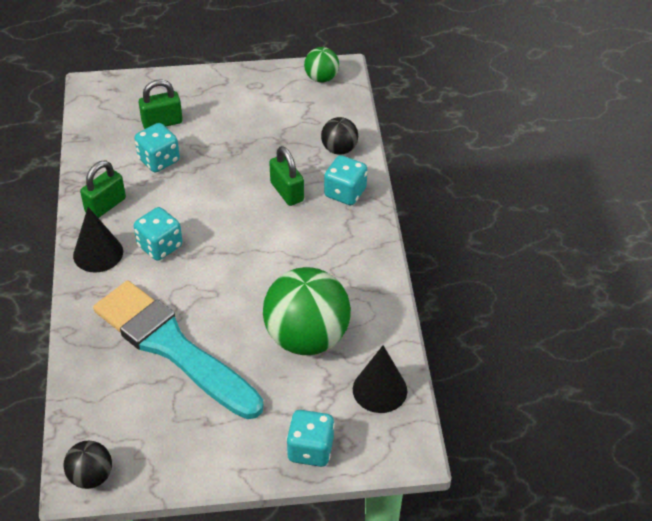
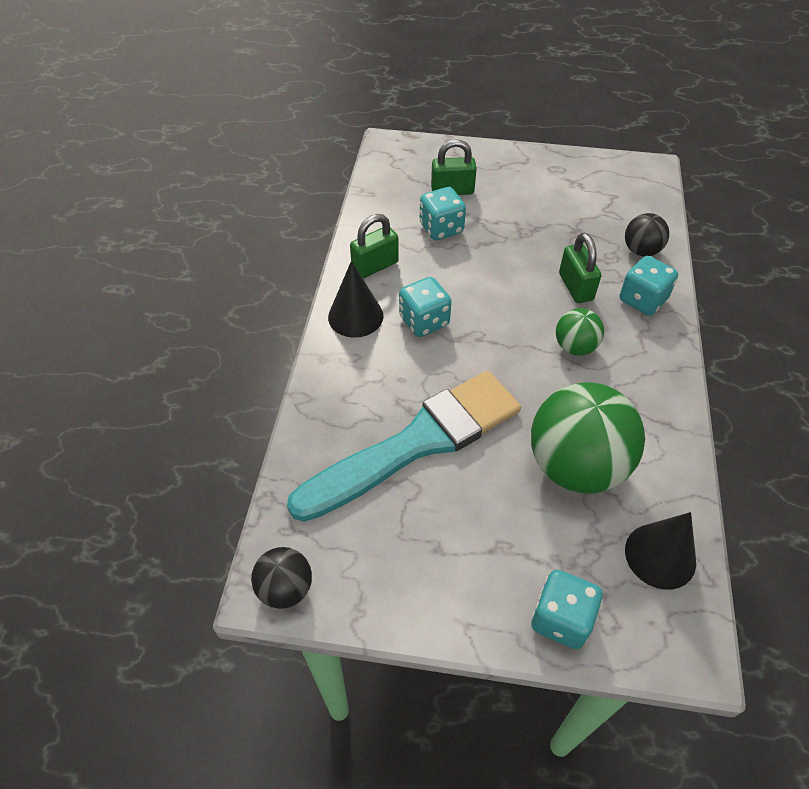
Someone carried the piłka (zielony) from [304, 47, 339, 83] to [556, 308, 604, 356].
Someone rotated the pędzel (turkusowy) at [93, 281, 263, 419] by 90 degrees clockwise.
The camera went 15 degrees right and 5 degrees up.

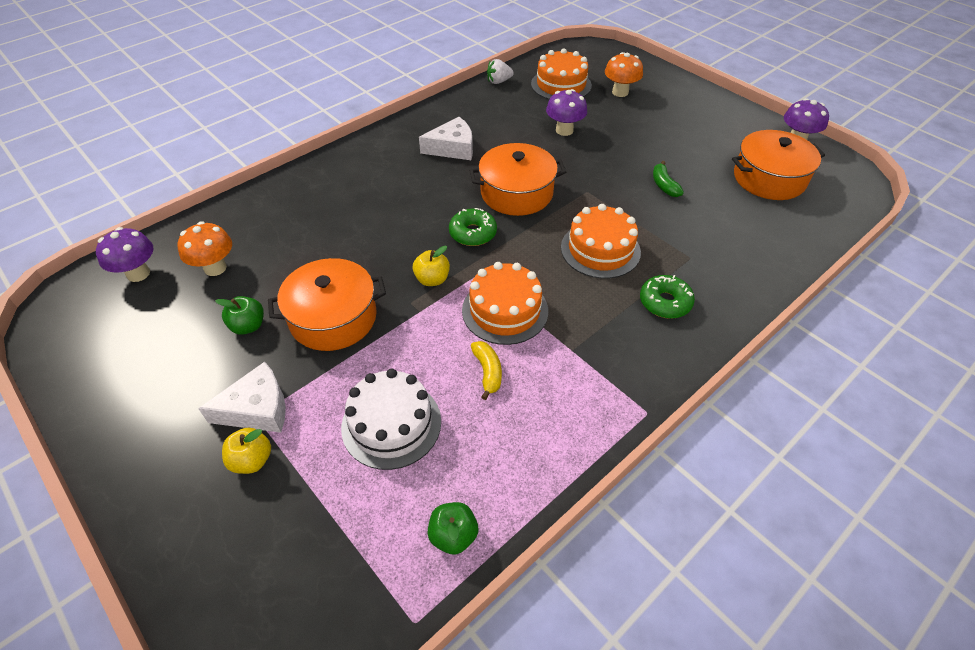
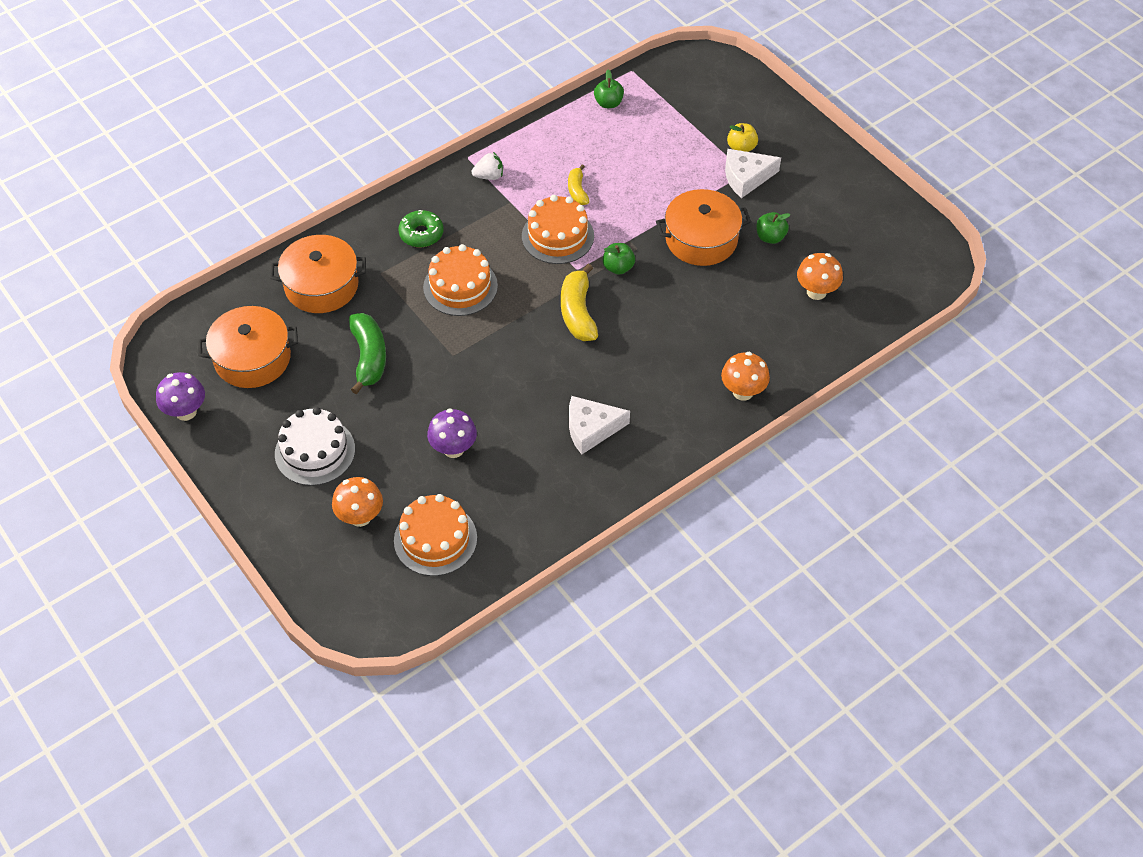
Someone carried the truskawka (biały) from [487, 59, 514, 84] to [472, 152, 503, 180].
Someone carried the garnek (pomarańczowy) from [469, 143, 566, 216] to [270, 235, 366, 313].
Someone scaled the banan (zielony) at [653, 161, 684, 197] by 1.71.
Someone swapped the donut (zielony) at [449, 208, 497, 246] for the banan (żółty) at [561, 264, 598, 341].
Someone took away the grzyb (fioletowy) at [96, 227, 154, 282].
Someone repainted the jabłko (żółty) at [413, 246, 450, 286], which became the jabłko (zielony) at [603, 243, 635, 275].
Someone carried the tort (biały) from [341, 369, 441, 470] to [275, 407, 355, 486].
Someone put down the grzyb (pomarańczowy) at [721, 352, 770, 401].
The camera went 175 degrees left and 5 degrees up.

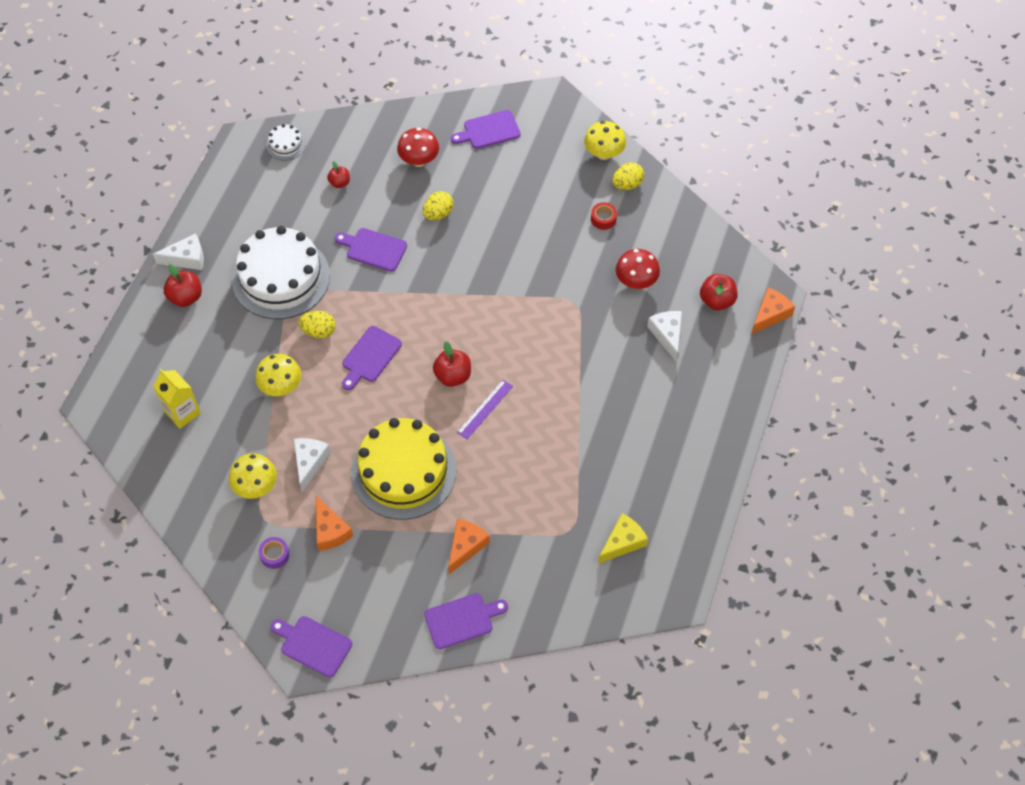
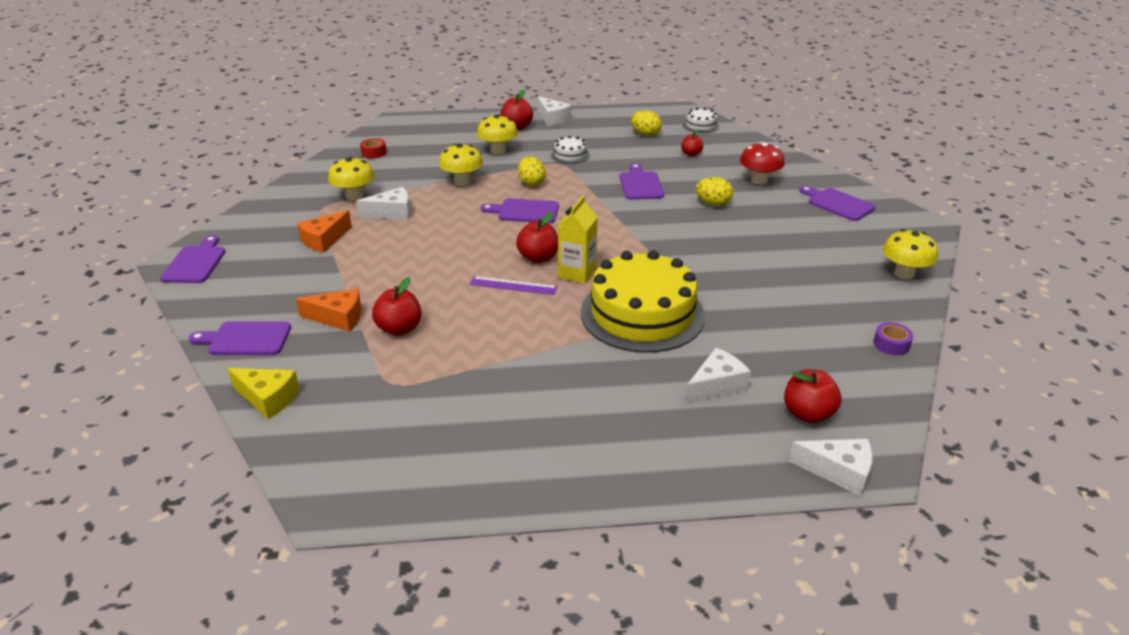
Someone carried the jajko (żółty) from [612, 162, 644, 190] to [631, 110, 662, 136].
Someone carried the taśma klejąca (czerwony) from [591, 202, 617, 230] to [360, 138, 386, 159].
Someone scaled the tort (biały) at [232, 226, 330, 319] by 0.42.
Someone took away the grzyb (czerwony) at [616, 249, 660, 289].
Someone repainted the ser (pomarańczowy) at [751, 287, 795, 335], which became the ser (biały) at [789, 439, 873, 496].
Someone carried the karton mleka (żółty) from [153, 369, 201, 429] to [558, 196, 597, 284].
Someone carried the tort (żółty) from [351, 418, 456, 520] to [581, 250, 705, 353].
Someone carried the ser (żółty) from [598, 513, 648, 564] to [227, 368, 299, 419].
Someone carried the taśma klejąca (fioletowy) from [259, 537, 290, 569] to [873, 322, 913, 355].
Someone rotated the deska do krojenia (fioletowy) at [424, 593, 508, 649] by 135 degrees clockwise.
Someone put down the grzyb (żółty) at [477, 114, 518, 154].
Someone put down the jabłko (czerwony) at [372, 277, 422, 336].
The camera went 65 degrees right and 25 degrees down.

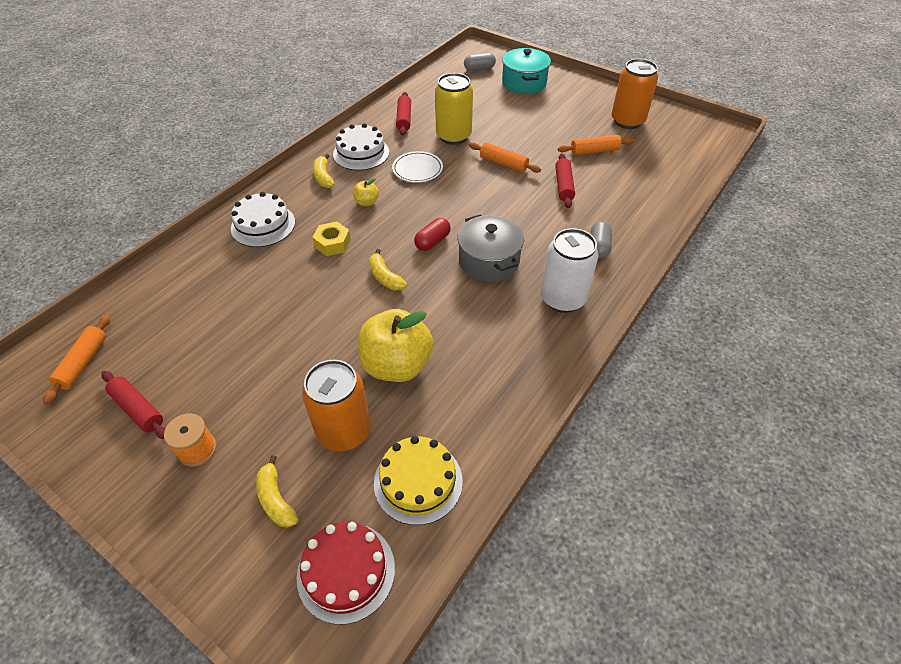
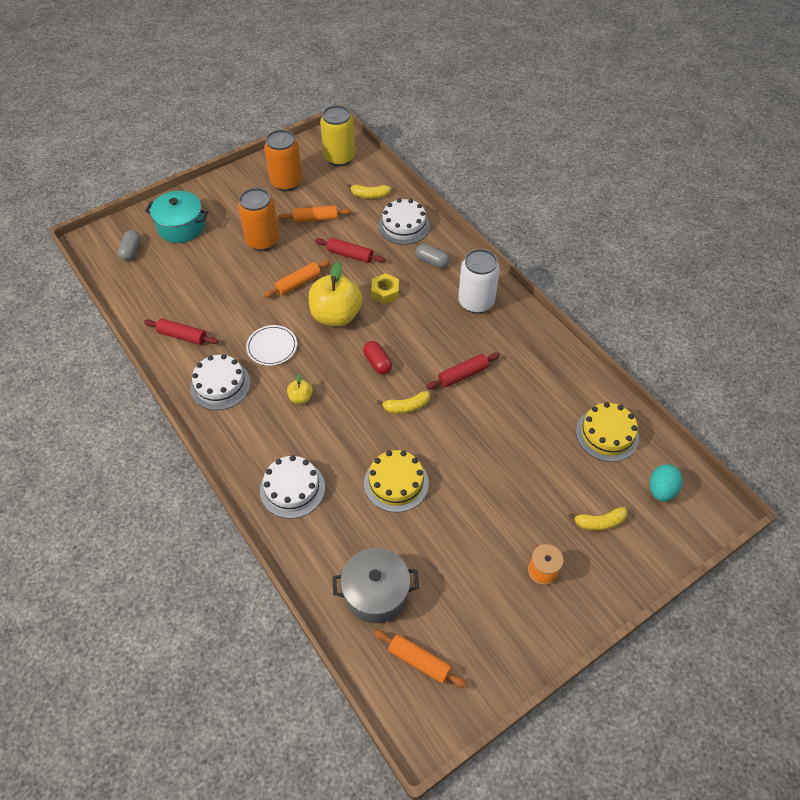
Someone carried the puszka (żółty) from [435, 73, 473, 145] to [320, 105, 355, 166].
Someone rotated the wałek do ciasta (pomarańczowy) at [558, 135, 634, 155] by 75 degrees clockwise.
Someone carried the banan (żółty) from [313, 154, 335, 188] to [347, 184, 391, 199].
Someone carried the garnek (szary) from [457, 214, 524, 282] to [332, 548, 419, 623].
Someone carried the nakrętka (żółty) from [312, 222, 351, 256] to [371, 273, 399, 304].
Someone carried the jabłko (żółty) from [358, 309, 433, 382] to [308, 261, 362, 326].
Someone carried the puszka (pomarańczowy) from [302, 360, 371, 451] to [238, 188, 280, 251].
Someone carried the wałek do ciasta (czerwony) from [102, 371, 165, 439] to [426, 352, 500, 389].
Someone swapped the tort (czerwony) at [297, 522, 395, 625] for the jajko (turkusowy) at [650, 464, 683, 501].
Someone put down the tort (biały) at [378, 198, 430, 245].
Someone put down the tort (żółty) at [364, 450, 429, 512].
The camera went 70 degrees left and 5 degrees up.

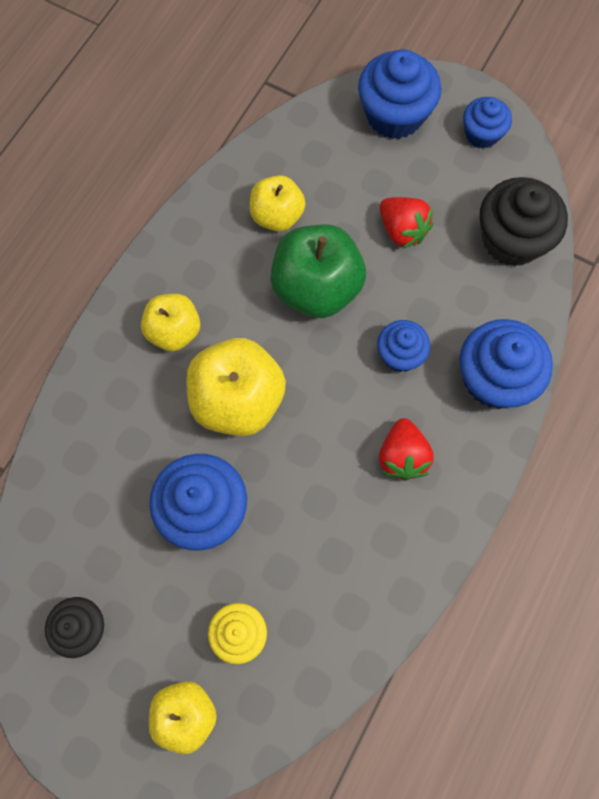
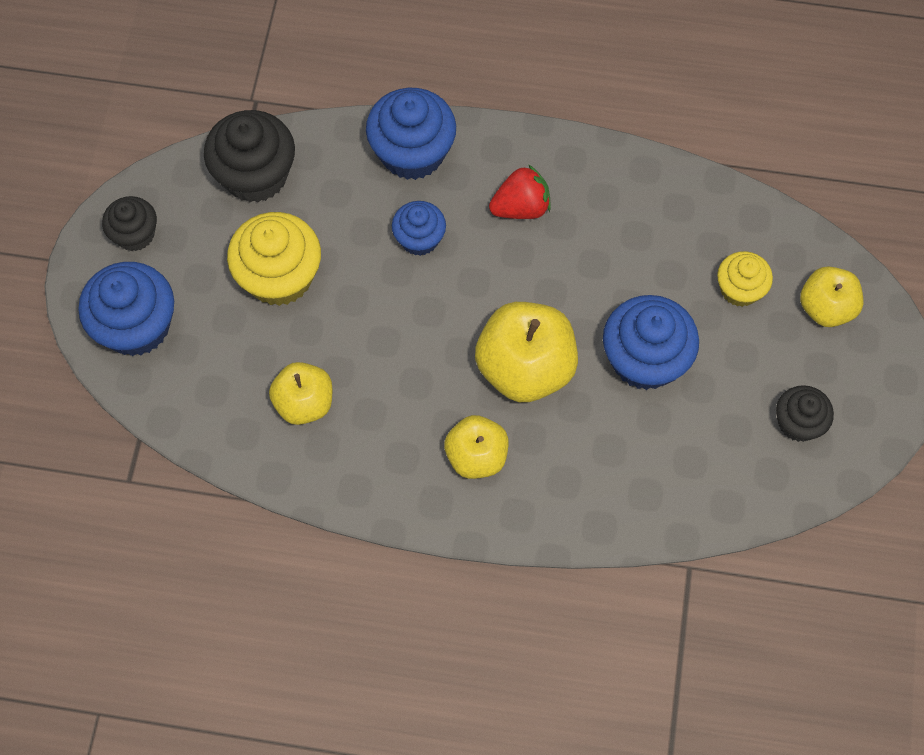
Someone repainted the muffinka (niebieski) at [463, 97, 512, 149], which became the muffinka (czarny) at [102, 196, 157, 251].
Someone swapped the truskawka (czerwony) at [380, 197, 433, 249] for the muffinka (żółty) at [227, 212, 321, 306].
Someone took away the jabłko (zielony) at [271, 224, 366, 318].
The camera went 110 degrees left and 5 degrees down.

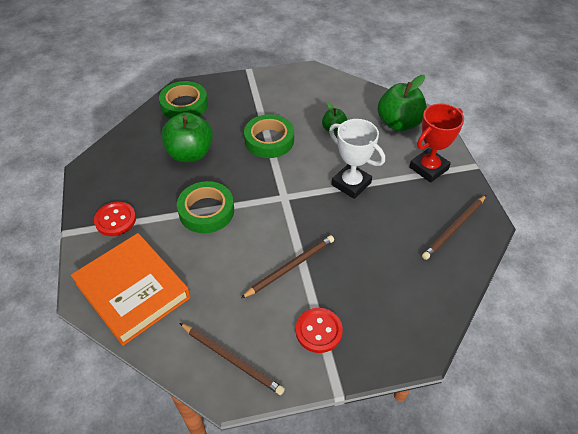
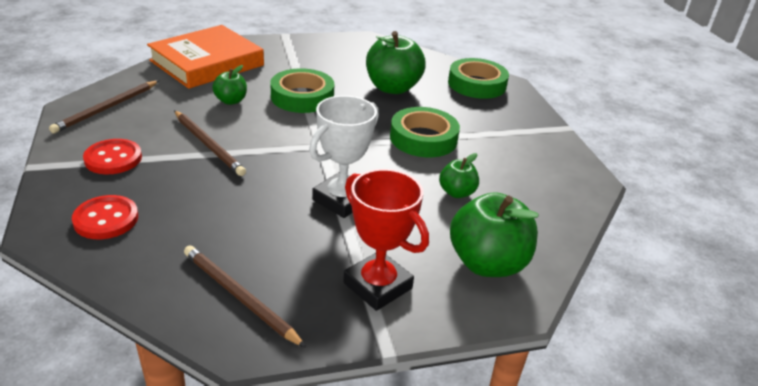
Someone carried the guzik (czerwony) from [94, 202, 136, 236] to [72, 195, 138, 239].
Someone put down the jabłko (zielony) at [212, 65, 247, 105].
The camera went 85 degrees right and 15 degrees down.

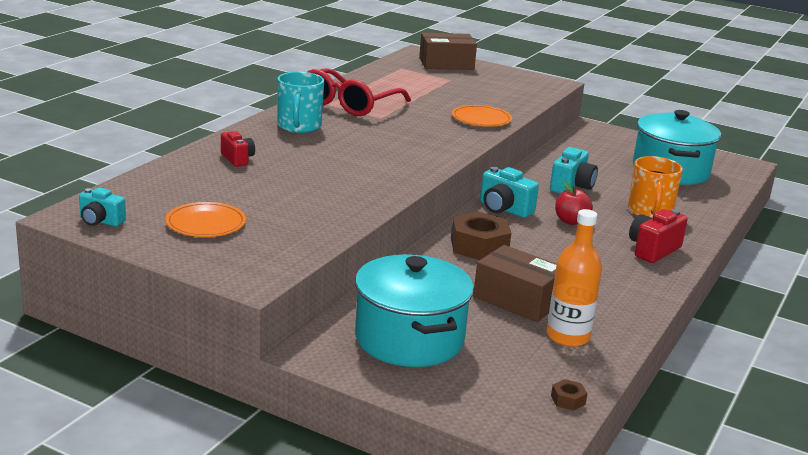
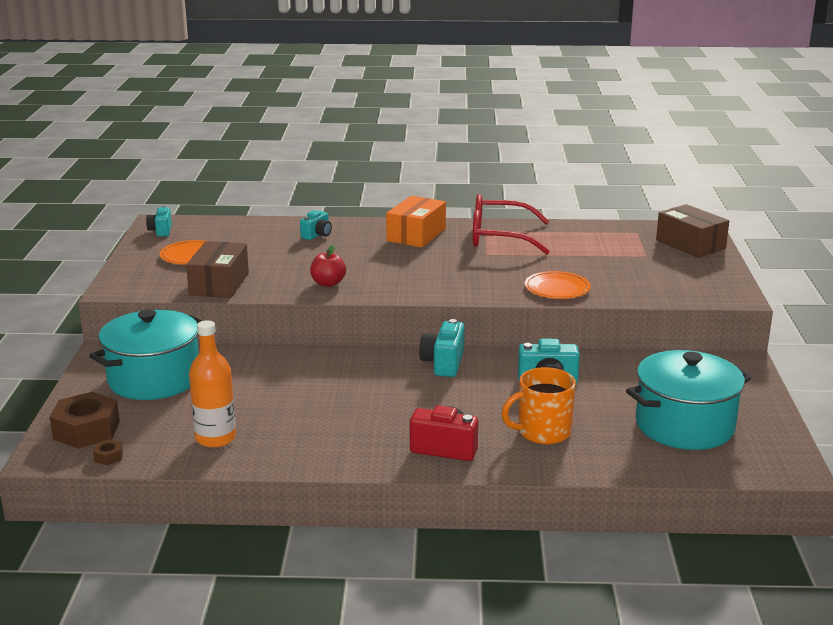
Someone swapped the kubek (turkusowy) at [278, 72, 324, 133] for the pudełko (pomarańczowy) at [386, 196, 446, 248].
Someone repainted the aparat fotograficzny (czerwony) at [221, 131, 255, 167], which became the aparat fotograficzny (turkusowy) at [300, 210, 332, 240].
Someone carried the jabłko (czerwony) from [555, 182, 593, 225] to [310, 245, 346, 287].
Someone carried the nakrętka (brązowy) from [451, 212, 511, 260] to [50, 392, 120, 448].
Someone carried the pudełko (brązowy) from [473, 245, 557, 322] to [186, 241, 249, 298].
The camera went 65 degrees right and 0 degrees up.

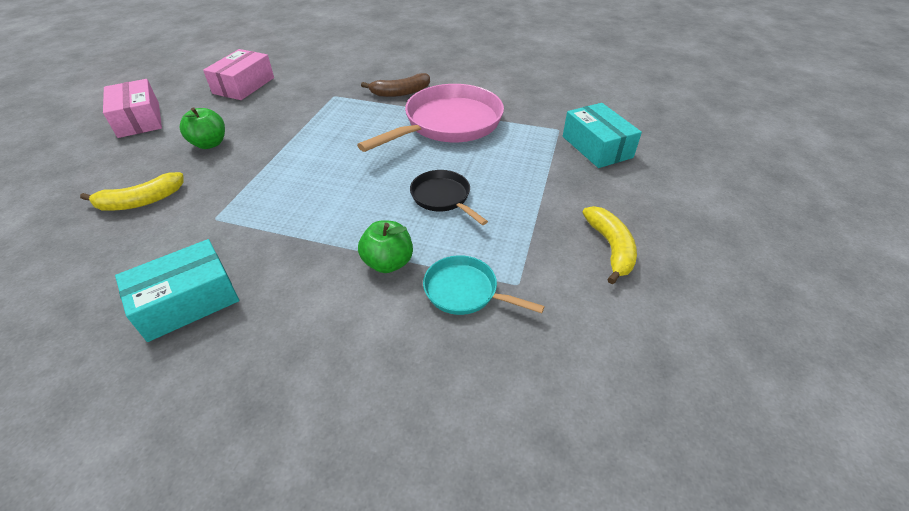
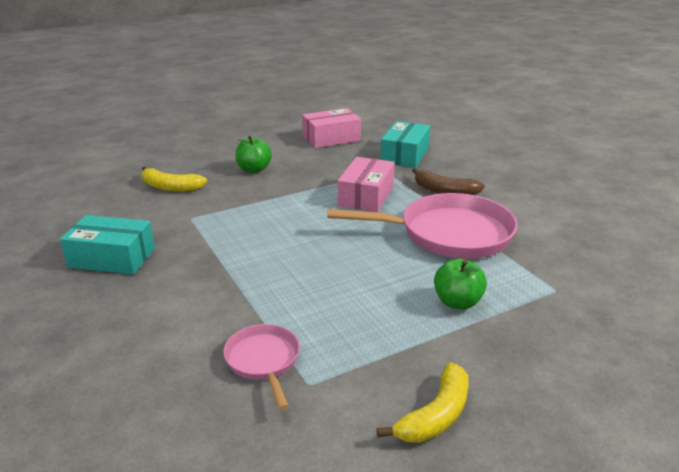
Someone carried the pudełko (różowy) from [103, 79, 162, 138] to [338, 157, 395, 212].
Someone carried the pudełko (turkusowy) from [563, 103, 642, 168] to [380, 121, 430, 168].
Someone took away the patelnia (czarny) at [410, 170, 488, 225].
Someone carried the jabłko (zielony) from [358, 220, 413, 273] to [434, 259, 487, 309].
Someone repainted the patelnia (turkusowy) at [423, 255, 545, 315], which became the patelnia (różowy) at [223, 324, 300, 410].
The camera went 45 degrees right and 15 degrees down.

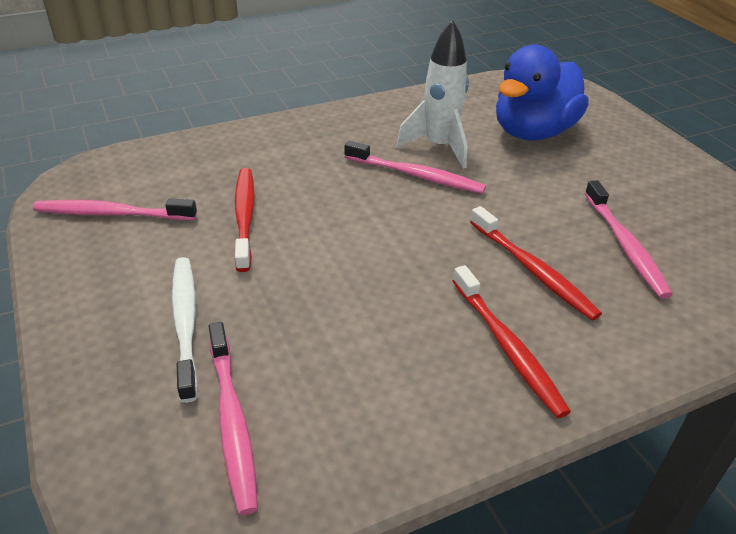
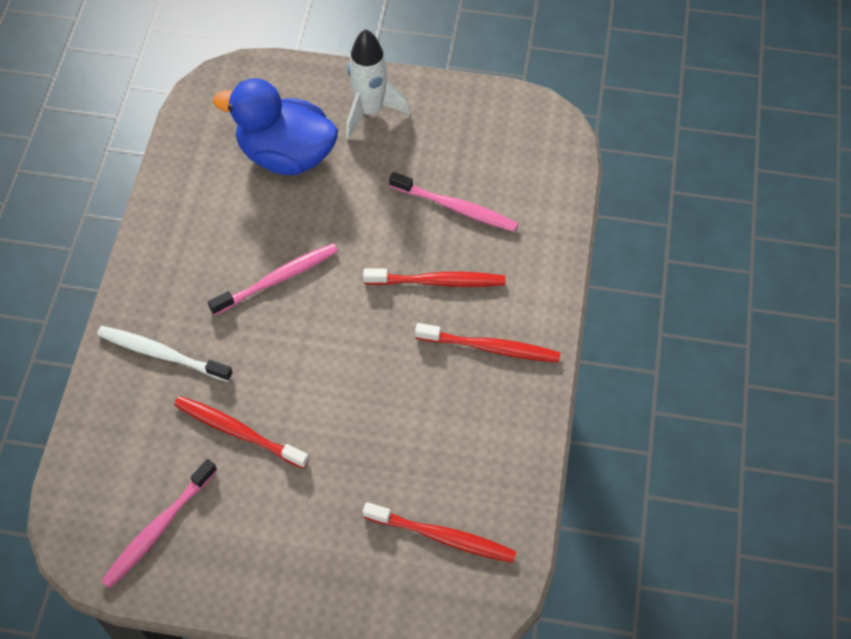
Someone carried the rakieta (biały) from [396, 20, 469, 169] to [346, 29, 411, 139].
Someone rotated the kaczka (niebieski) at [496, 45, 589, 141] by 120 degrees clockwise.
Someone carried the szczoteczka do zębów (biały) from [172, 257, 198, 403] to [97, 326, 233, 382].
Someone repainted the szczoteczka do zębów (różowy) at [208, 322, 258, 515], which became the szczoteczka do zębów (czerwony) at [363, 502, 517, 563].
The camera went 55 degrees left and 20 degrees up.

